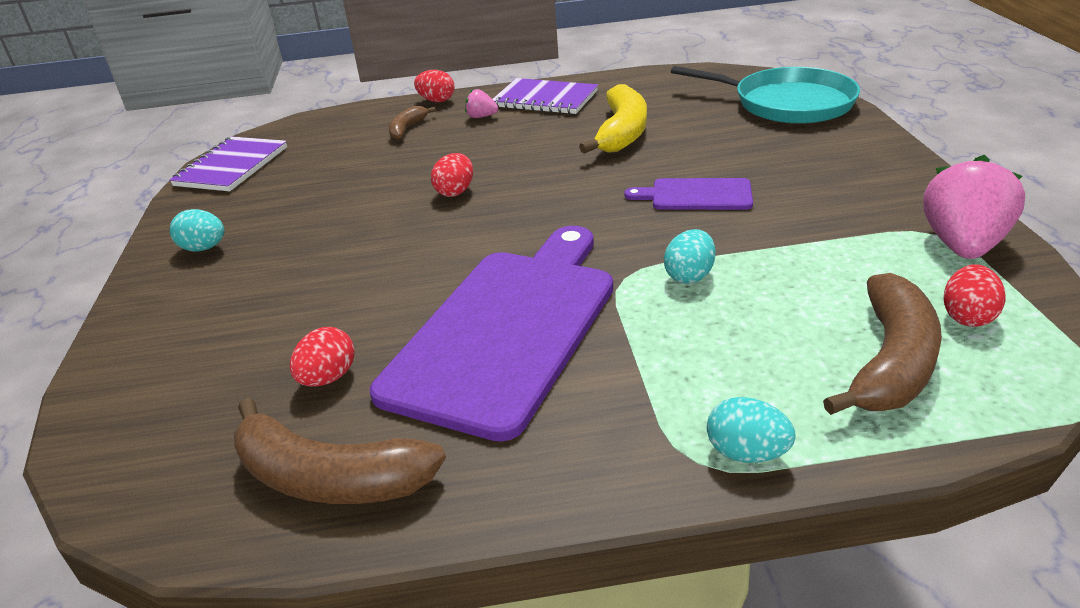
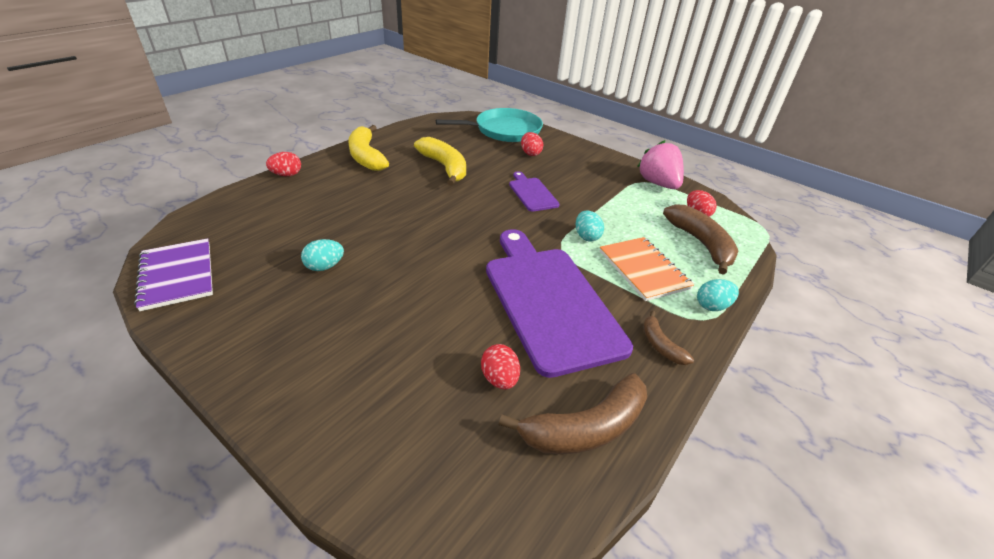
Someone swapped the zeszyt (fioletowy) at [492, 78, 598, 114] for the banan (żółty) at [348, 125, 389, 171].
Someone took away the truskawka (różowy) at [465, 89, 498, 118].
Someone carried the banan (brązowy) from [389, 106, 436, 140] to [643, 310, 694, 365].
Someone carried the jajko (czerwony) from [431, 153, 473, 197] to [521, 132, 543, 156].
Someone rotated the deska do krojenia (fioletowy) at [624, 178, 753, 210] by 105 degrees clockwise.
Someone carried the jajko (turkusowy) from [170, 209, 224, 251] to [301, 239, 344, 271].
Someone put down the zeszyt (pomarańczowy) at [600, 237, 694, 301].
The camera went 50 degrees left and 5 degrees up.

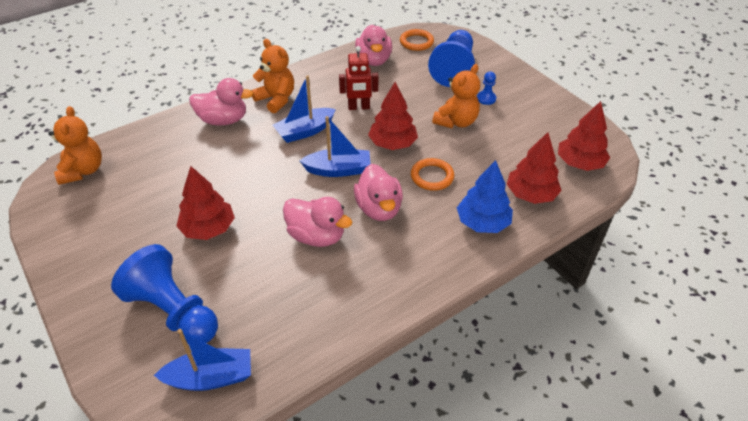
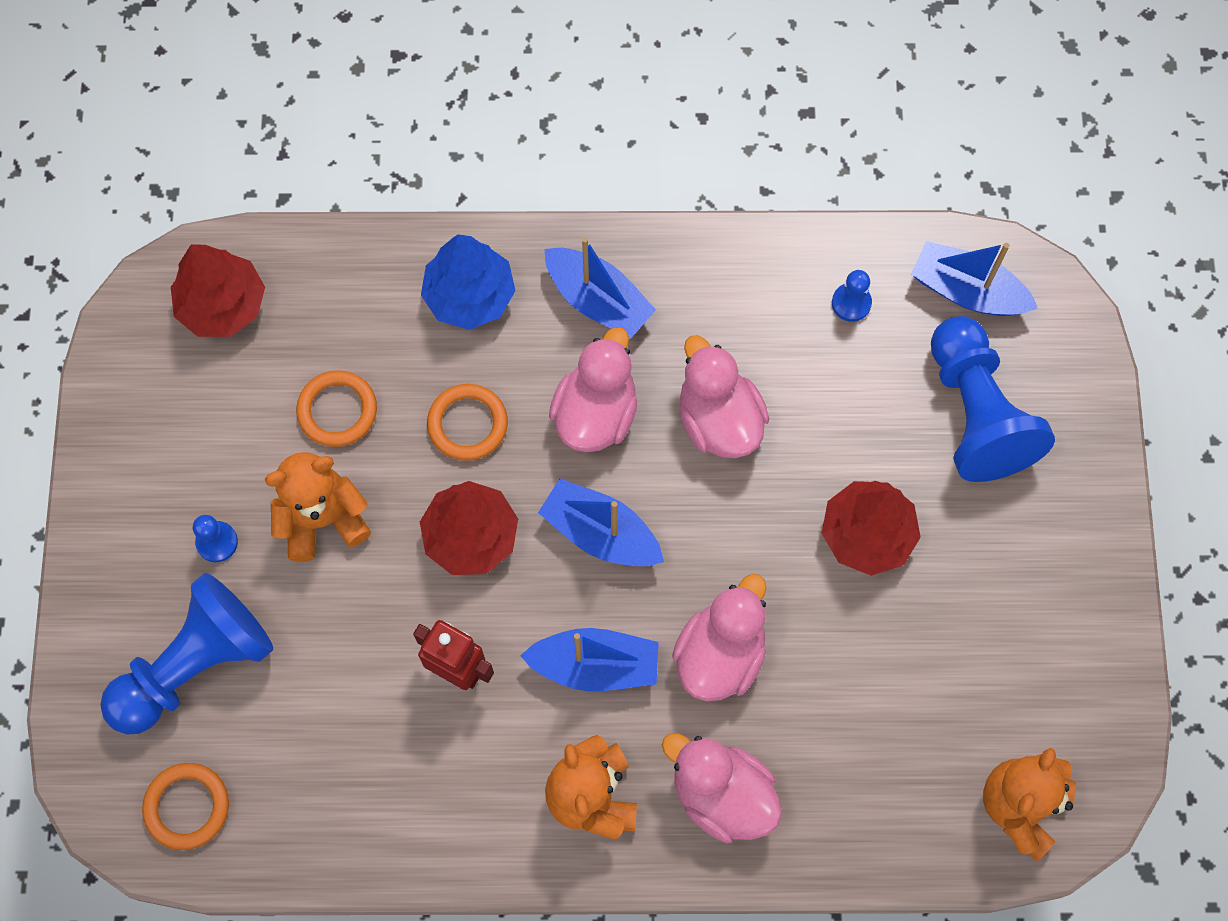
Someone carried the kaczka (różowy) from [355, 25, 392, 66] to [672, 574, 766, 701].
Someone took away the drzewko (czerwony) at [507, 132, 562, 204].
Someone put down the łódka (niebieski) at [544, 237, 656, 339].
Someone put down the pionek (niebieski) at [832, 270, 872, 322].
Someone put down the pierścień (pomarańczowy) at [296, 370, 377, 447].
The camera went 145 degrees left and 25 degrees up.

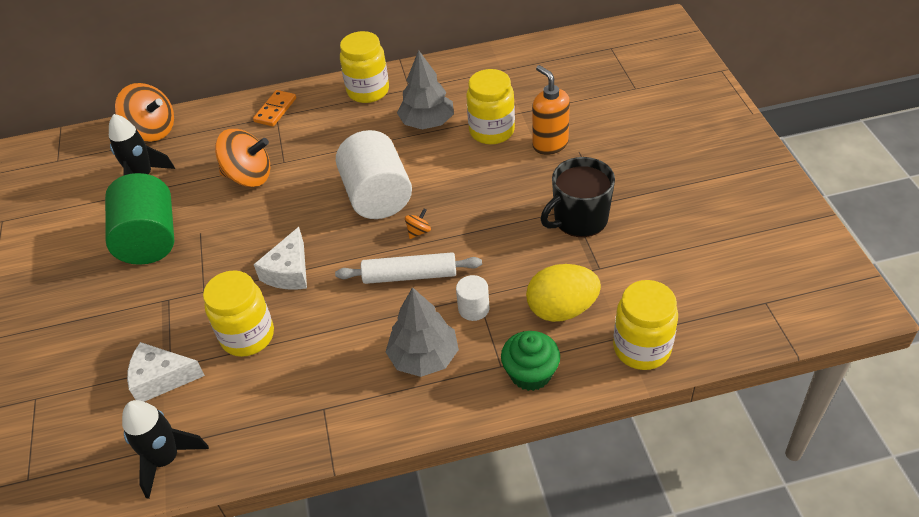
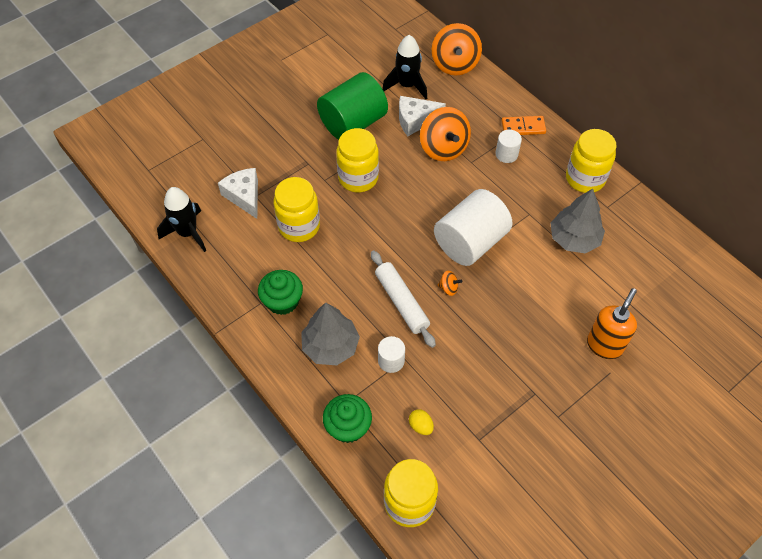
Someone carried the słoik (żółty) from [466, 69, 515, 144] to [336, 128, 379, 192].
Someone took away the kubek (czarny) at [541, 157, 615, 237].
Someone carried the ser (biały) from [253, 227, 307, 290] to [399, 96, 446, 136].
Someone scaled the jajko (żółty) at [526, 264, 601, 322] by 0.44.
Someone put down the walec (biały) at [495, 130, 522, 163].
Someone put down the muffinka (zielony) at [258, 270, 303, 315].
The camera went 60 degrees right and 10 degrees up.

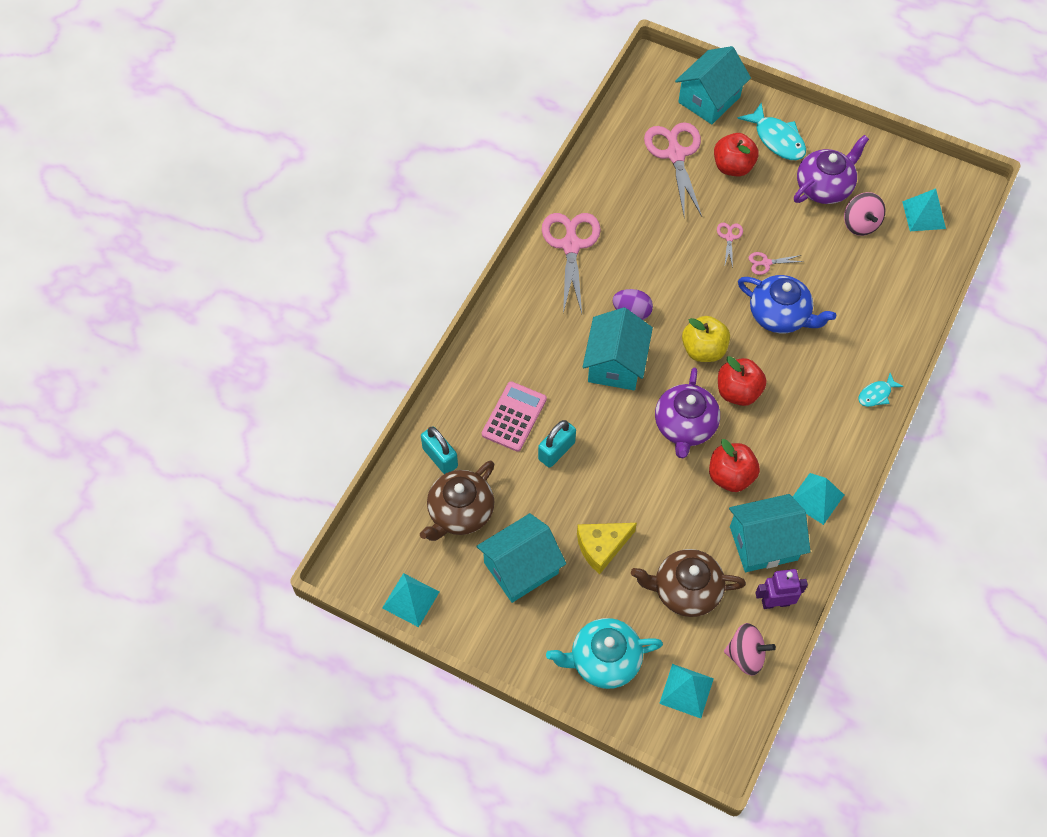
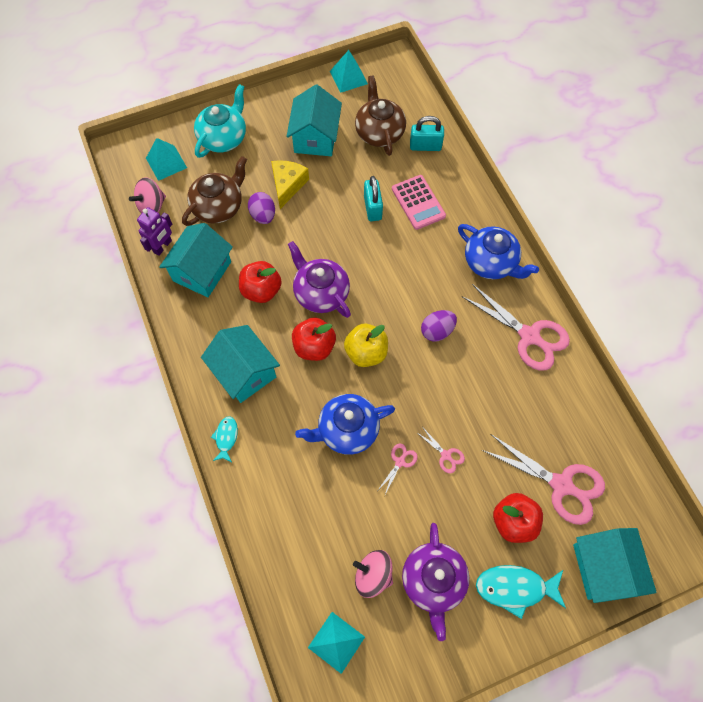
Someone carried the domek (turkusowy) from [583, 307, 653, 390] to [201, 325, 280, 403].
Someone took away the piramida (turkusowy) at [793, 473, 844, 525].
Someone put down the jajko (fioletowy) at [248, 192, 275, 224].
Someone put down the imbryk (niebieski) at [458, 224, 539, 279].
The camera went 130 degrees right and 5 degrees up.

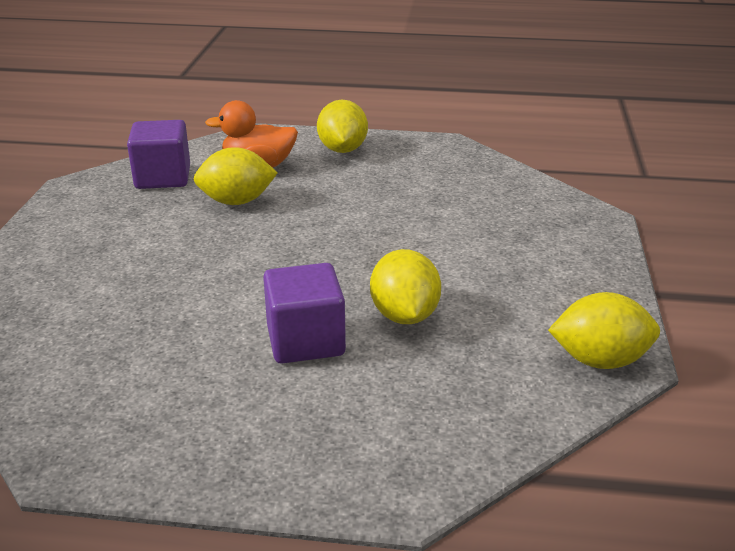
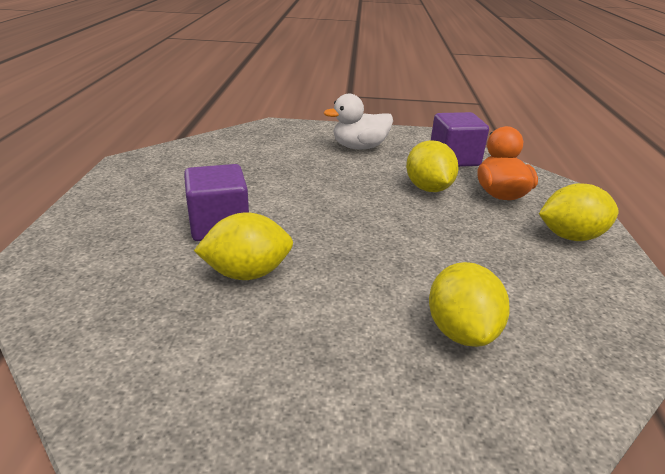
Someone carried the cytryna (żółty) from [548, 292, 660, 369] to [429, 262, 510, 347].
Someone put down the kaczka (biały) at [324, 94, 393, 149].
The camera went 85 degrees right and 0 degrees up.

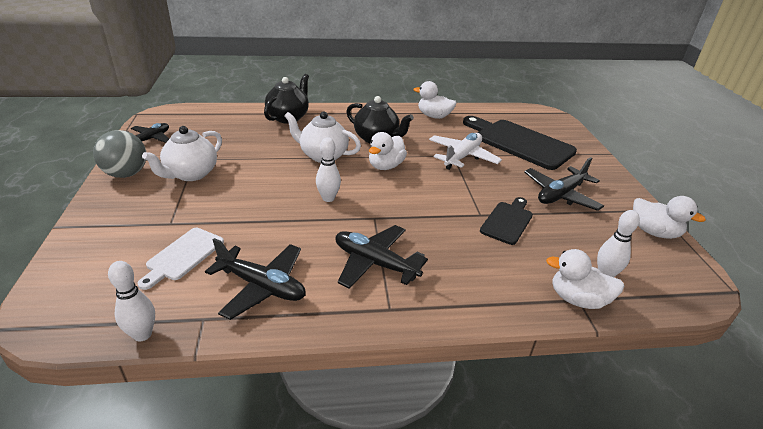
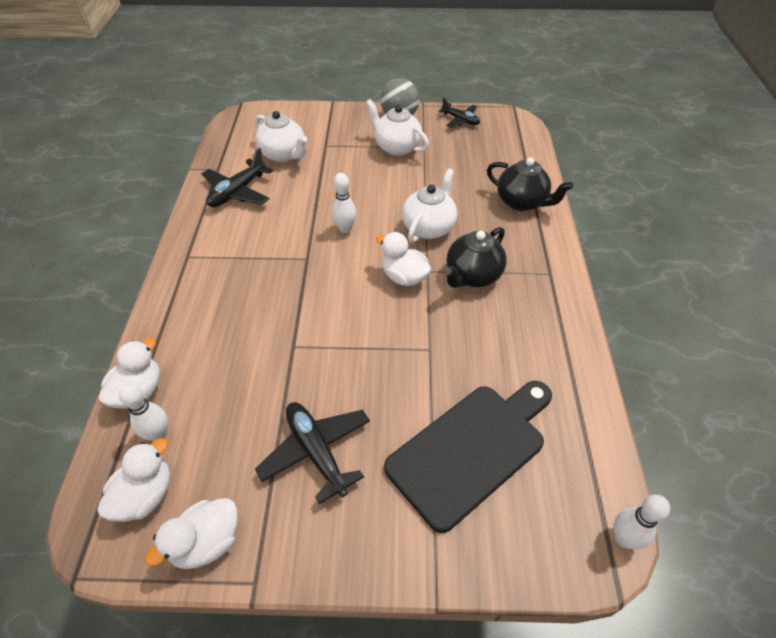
Someone carried the kaczka (biały) from [413, 81, 456, 119] to [98, 438, 170, 522].
Someone took away the samolot (biały) at [429, 133, 502, 170].
Someone took away the deska do krojenia (czarny) at [480, 197, 533, 245].
Someone took away the samolot (czarny) at [335, 225, 428, 289].
Someone swapped the deska do krojenia (biały) at [138, 228, 224, 290] for the imbryk (biały) at [255, 111, 307, 163].
Someone carried the kręgiel (biały) from [108, 261, 155, 341] to [613, 495, 670, 550].
The camera went 100 degrees right and 15 degrees up.

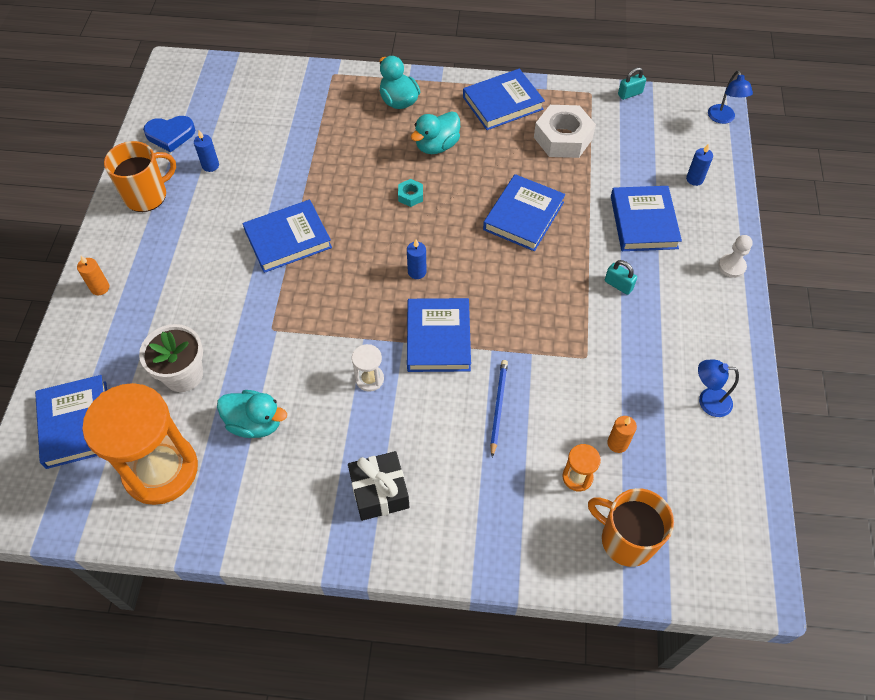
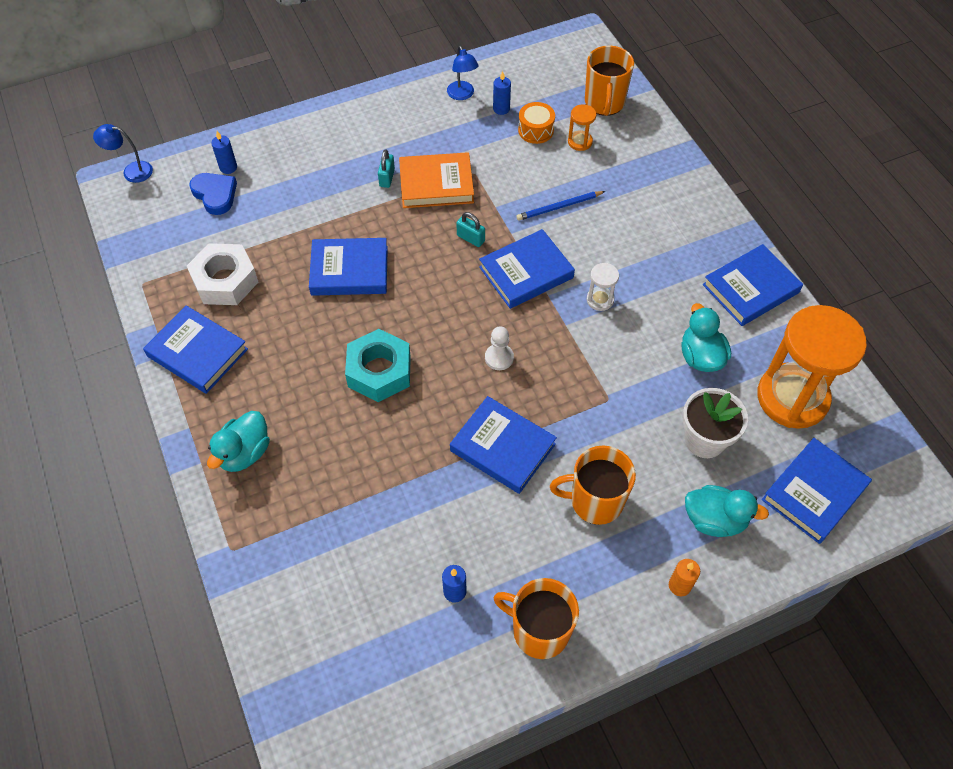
Someone carried the kłódka (turkusowy) from [618, 67, 646, 100] to [456, 212, 485, 247].
Someone rotated the lampka (niebieski) at [708, 70, 753, 124] by 135 degrees counterclockwise.
Someone carried the kaczka (turkusowy) from [411, 111, 460, 154] to [685, 485, 769, 537].
Someone carried the serce (niebieski) from [143, 116, 195, 152] to [189, 173, 237, 215].
Someone scaled the nakrętka (turkusowy) at [398, 179, 423, 207] by 2.18.
Someone carried the książka (niebieski) from [611, 186, 682, 251] to [703, 244, 803, 326].
Someone carried the pionek (biały) from [718, 235, 753, 278] to [485, 326, 514, 370].
Someone carried the świeca (niebieski) from [407, 239, 427, 279] to [493, 71, 511, 115].
Someone swapped the świeca (pomarańczowy) at [607, 416, 637, 453] for the bęben (pomarańczowy) at [518, 102, 555, 144].
Someone took away the prezent (czarny) at [348, 451, 409, 521].
Someone put down the książka (pomarańczowy) at [399, 152, 474, 208].
Someone put down the kubek (pomarańczowy) at [550, 446, 636, 525].
The camera went 120 degrees left and 0 degrees up.

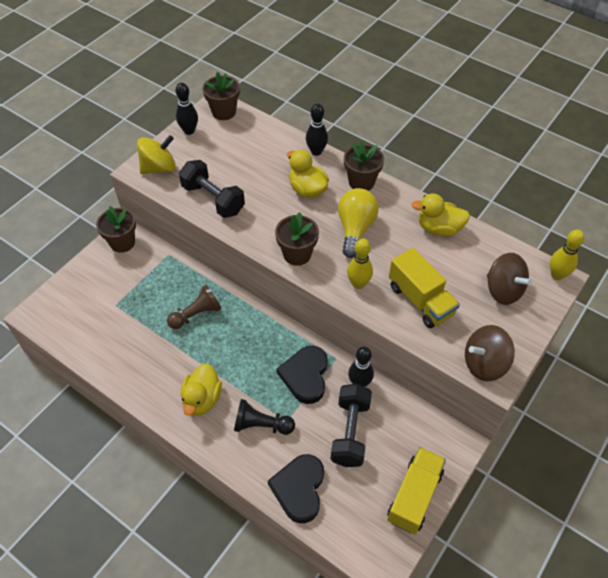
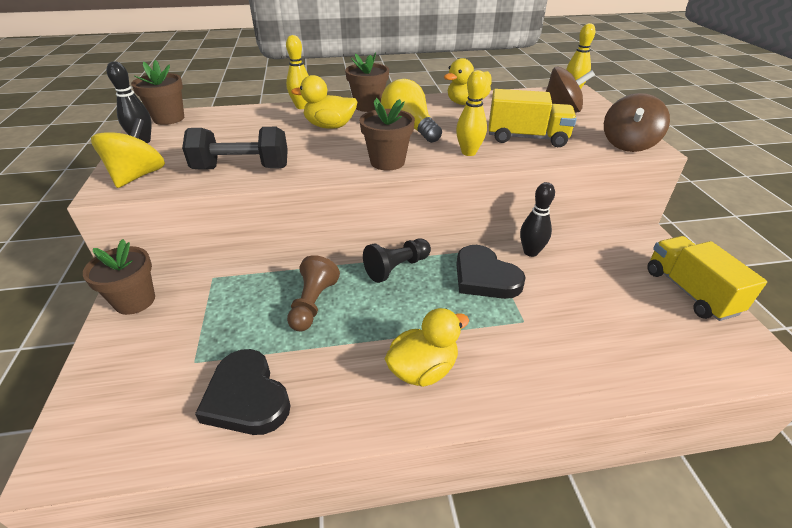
Someone repainted the kręgiel (czarny) at [306, 104, 328, 156], which became the kręgiel (żółty) at [286, 35, 309, 109].
Someone rotated the kaczka (żółty) at [181, 363, 222, 416] by 90 degrees counterclockwise.
Someone took away the hantel (czarny) at [331, 384, 372, 467].
Someone carried the pionek (czarny) from [234, 399, 295, 435] to [363, 238, 431, 283].
Someone carried the serce (czarny) from [268, 454, 324, 523] to [195, 349, 291, 435].
The camera went 45 degrees left and 15 degrees down.

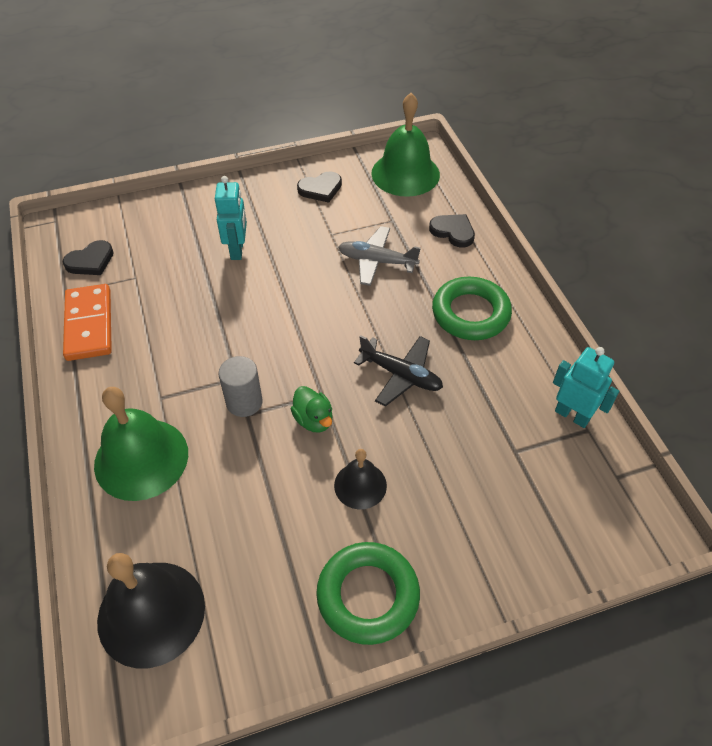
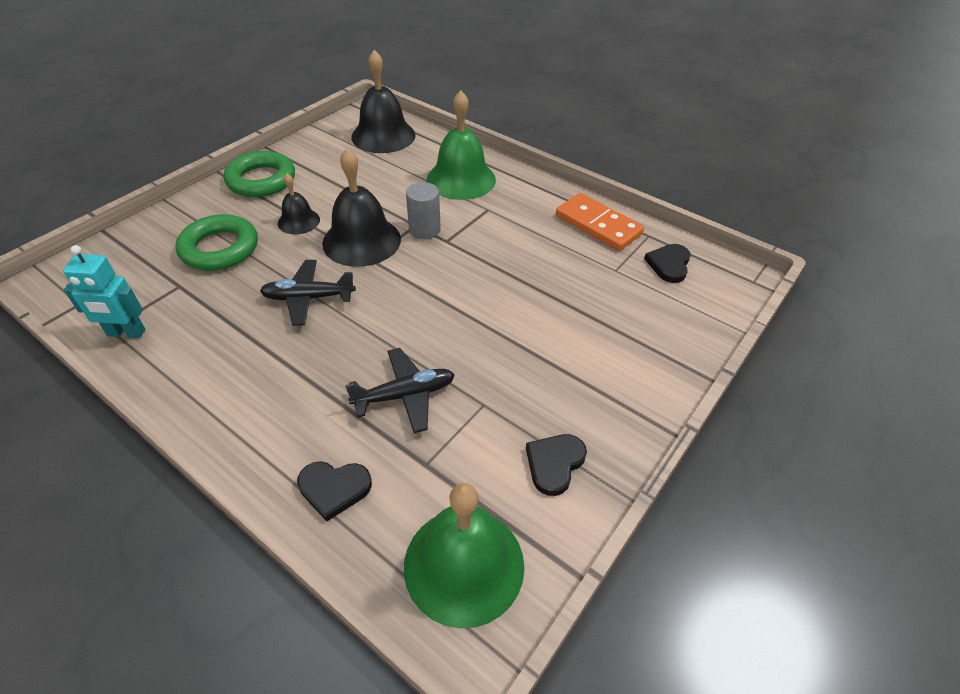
Someone took away the robot (turkusowy) at [215, 176, 247, 260].
Someone repainted the samolot (szary) at [338, 226, 421, 286], which became the samolot (czarny) at [345, 348, 455, 433].
Someone carried the pierścień (zielony) from [432, 277, 512, 340] to [176, 214, 258, 271].
Someone swapped the kaczka (zielony) at [291, 386, 333, 433] for the dzwonek (czarny) at [322, 148, 401, 267].
The camera went 145 degrees right and 5 degrees down.

